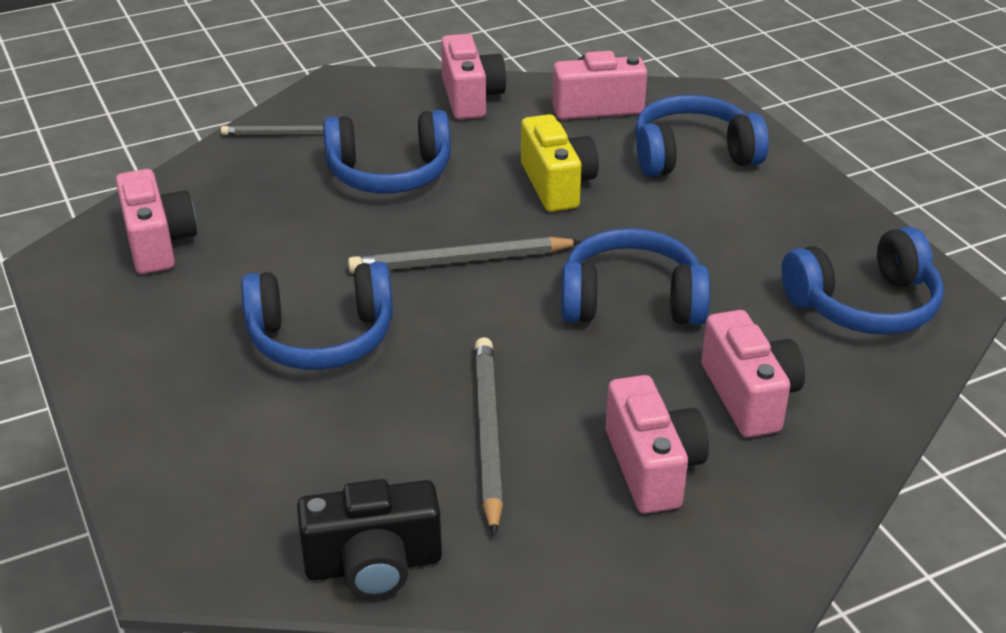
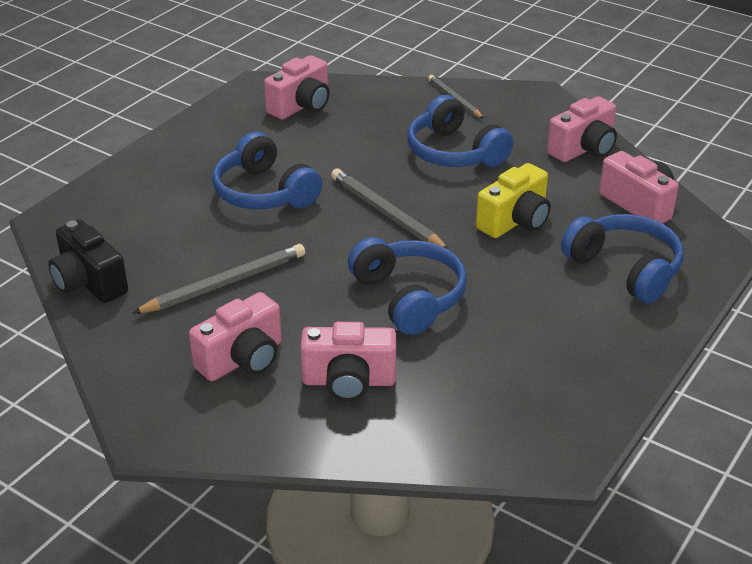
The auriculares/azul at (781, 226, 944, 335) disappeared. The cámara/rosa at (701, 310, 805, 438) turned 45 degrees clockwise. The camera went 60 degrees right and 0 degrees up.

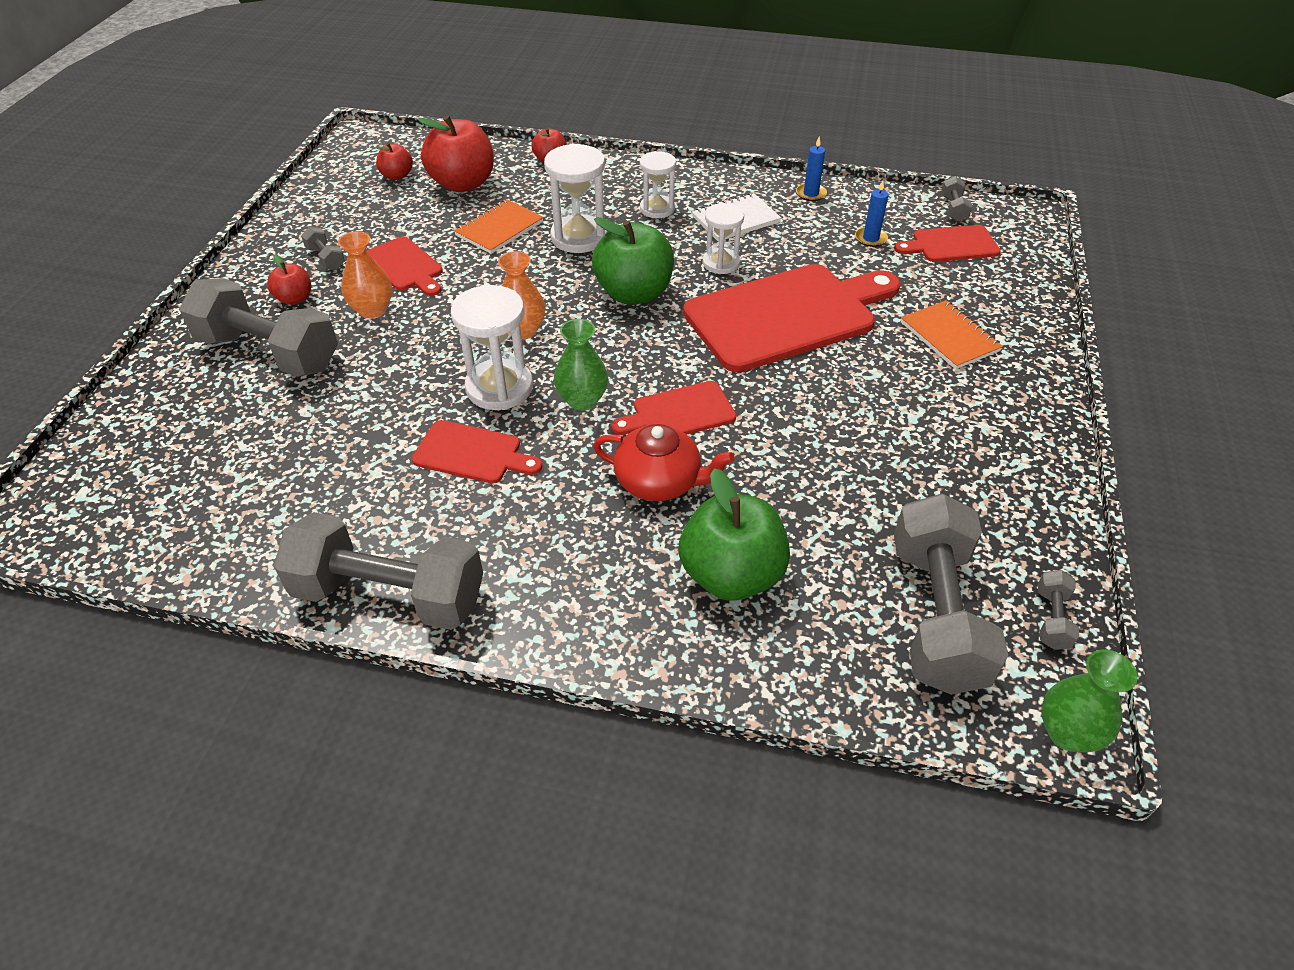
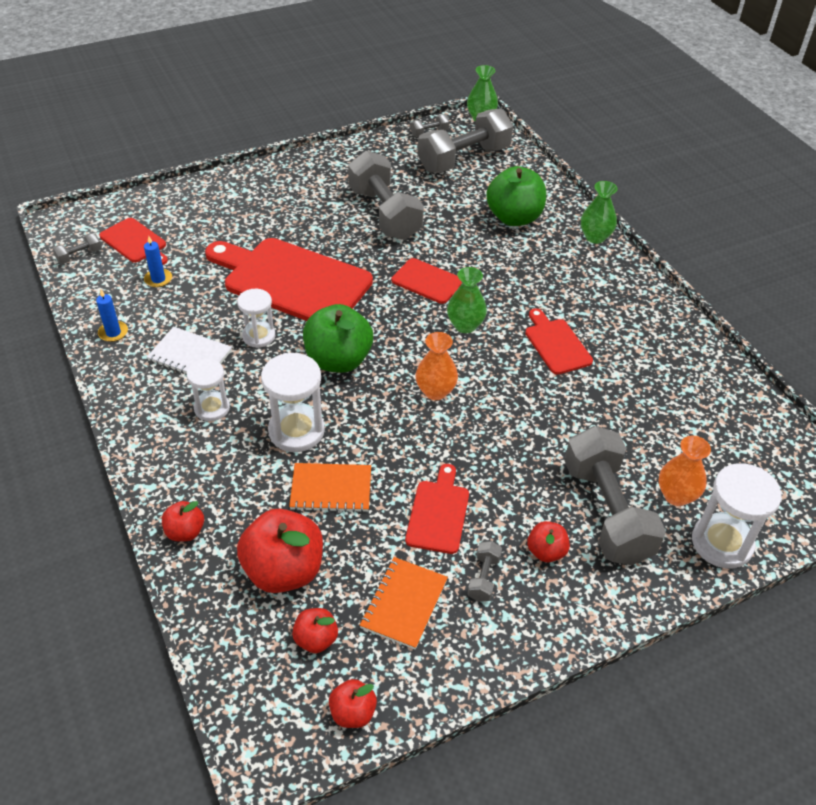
The tetera/rojo at (593, 424, 735, 501) disappeared. The manzana/rojo at (329, 679, 377, 728) appeared. The florero/verde at (581, 181, 618, 244) appeared. The mancuerna/gris moved from (274, 512, 483, 630) to (348, 150, 424, 240). The florero/naranja moved from (338, 231, 392, 318) to (659, 436, 711, 506). The reloj de arena/blanco moved from (451, 285, 533, 410) to (692, 463, 782, 568). The cuaderno/naranja moved from (901, 300, 1003, 369) to (360, 557, 448, 649). The camera went 130 degrees left and 0 degrees up.

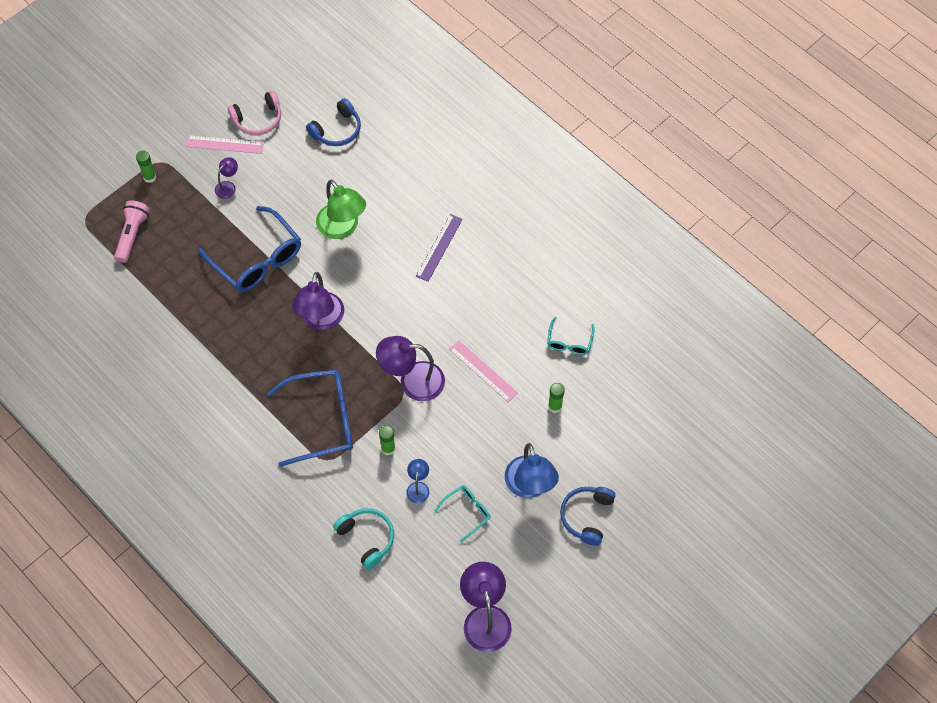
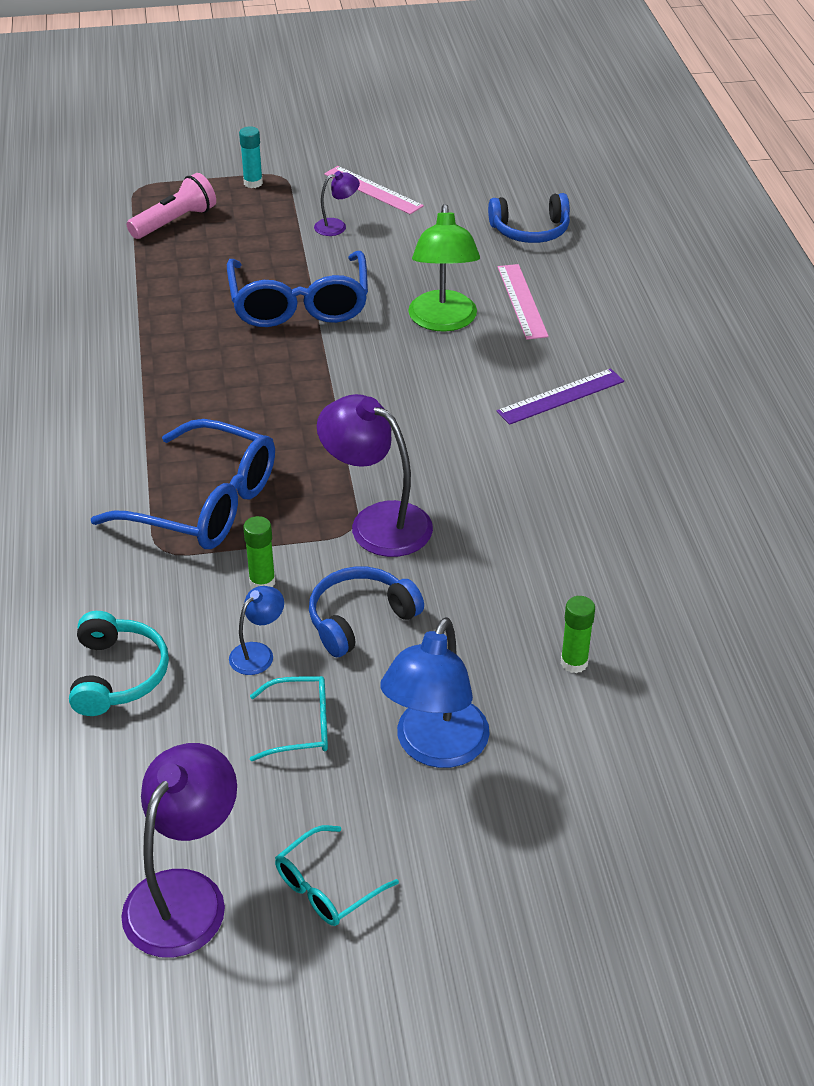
The auriculares/rosa at (228, 91, 281, 135) disappeared. The lámpara/morado at (292, 272, 344, 330) disappeared. The regla/rosa moved from (449, 341, 518, 402) to (498, 264, 549, 340). The gafas/turquesa moved from (547, 317, 595, 355) to (275, 825, 399, 926). The auriculares/azul moved from (560, 487, 616, 546) to (309, 566, 424, 657). The barra de pegamento/verde at (136, 150, 156, 183) became the barra de pegamento/turquesa at (239, 126, 263, 188). The camera went 35 degrees right and 20 degrees down.

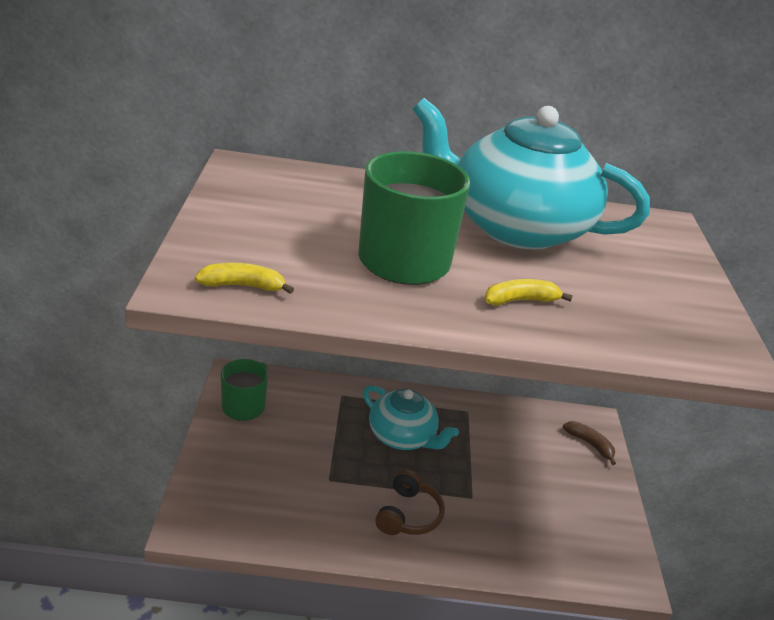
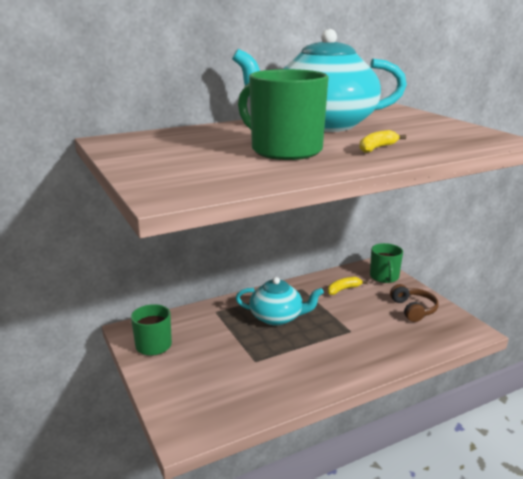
The plátano/amarillo moved from (195, 263, 294, 294) to (328, 277, 368, 295). The auriculares/marrón moved from (375, 470, 445, 535) to (390, 284, 439, 322). The plátano/marrón at (563, 421, 616, 465) was replaced by the taza/verde at (370, 243, 403, 283). The camera went 25 degrees left and 10 degrees down.

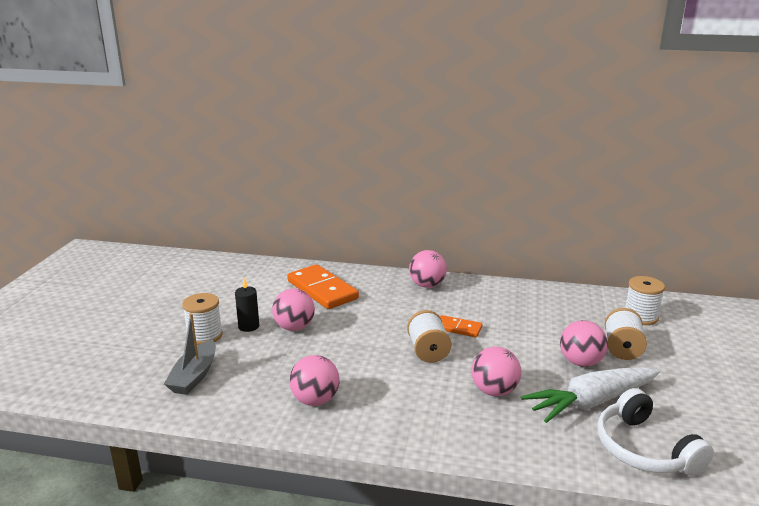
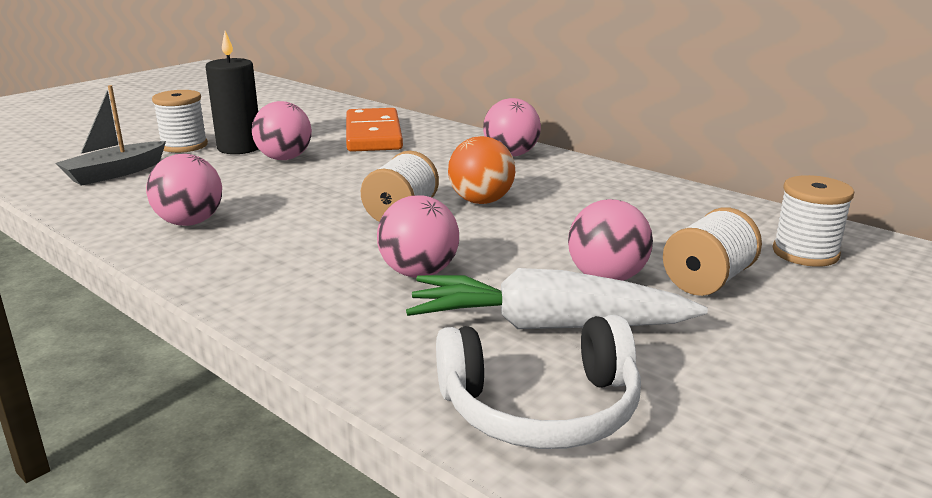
The ficha de dominó/naranja at (440, 315, 483, 337) was replaced by the pelota/naranja at (448, 136, 515, 204). The auriculares/blanco at (597, 388, 714, 476) turned 105 degrees counterclockwise. The vela/negro at (235, 278, 259, 332) changed to 1.58 times the size. The camera went 30 degrees right and 0 degrees up.

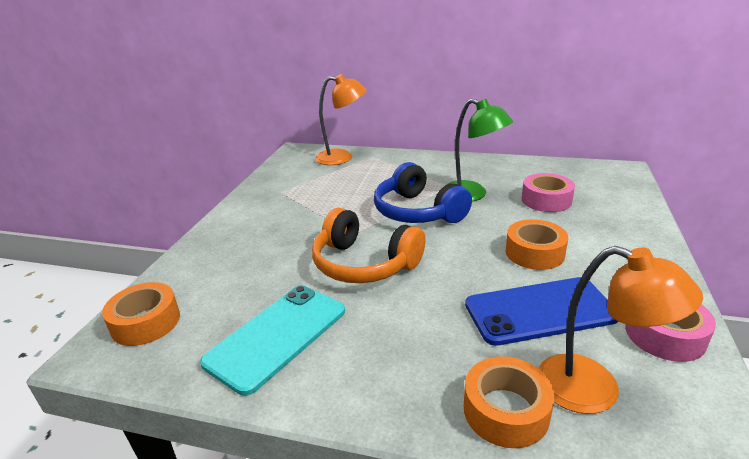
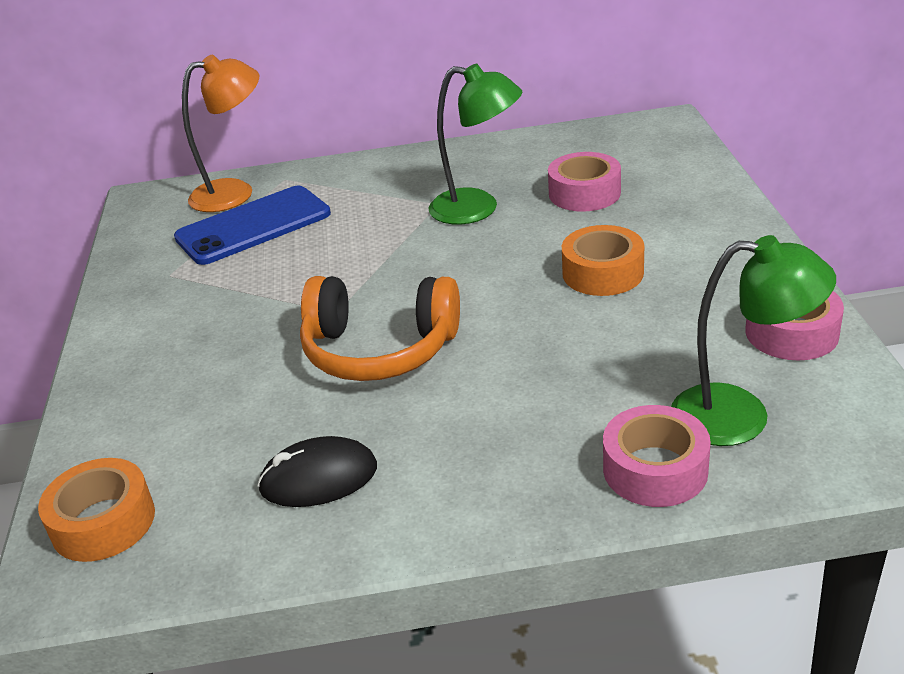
The auriculares/azul at (374, 162, 472, 223) disappeared. The móvil/azul moved from (465, 277, 618, 346) to (174, 186, 331, 265). The móvil/turquesa at (200, 285, 345, 396) was replaced by the ratón/negro at (257, 436, 377, 507). The cinta adhesiva/naranja at (464, 356, 554, 448) became the cinta adhesiva/rosa at (603, 405, 711, 507). The lámpara/naranja at (538, 246, 703, 414) became the lámpara/verde at (671, 235, 836, 446). The camera went 20 degrees left and 5 degrees up.

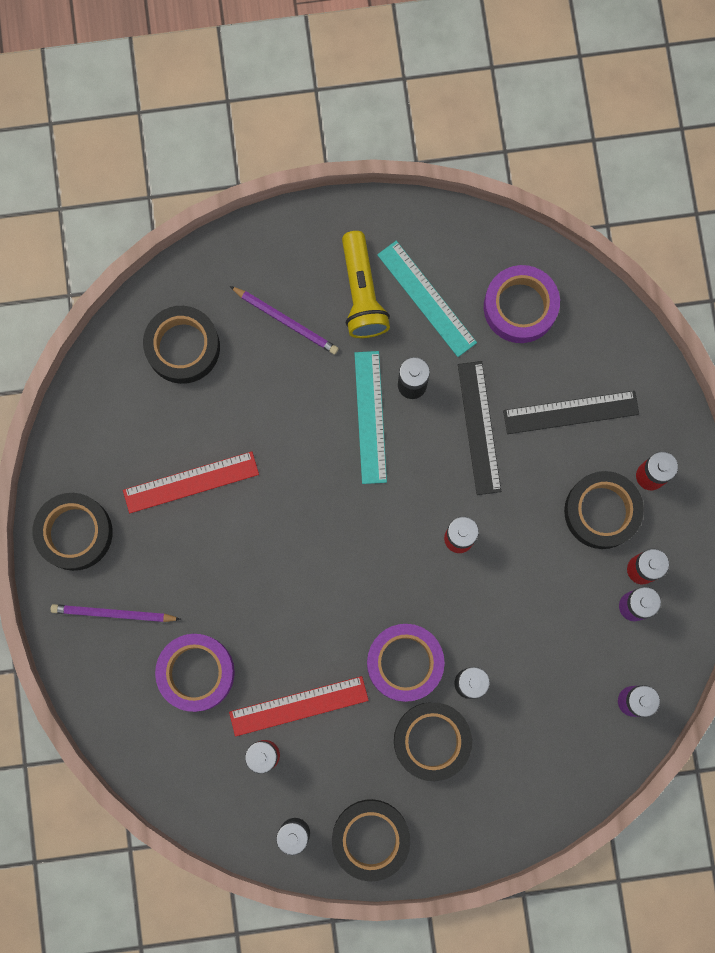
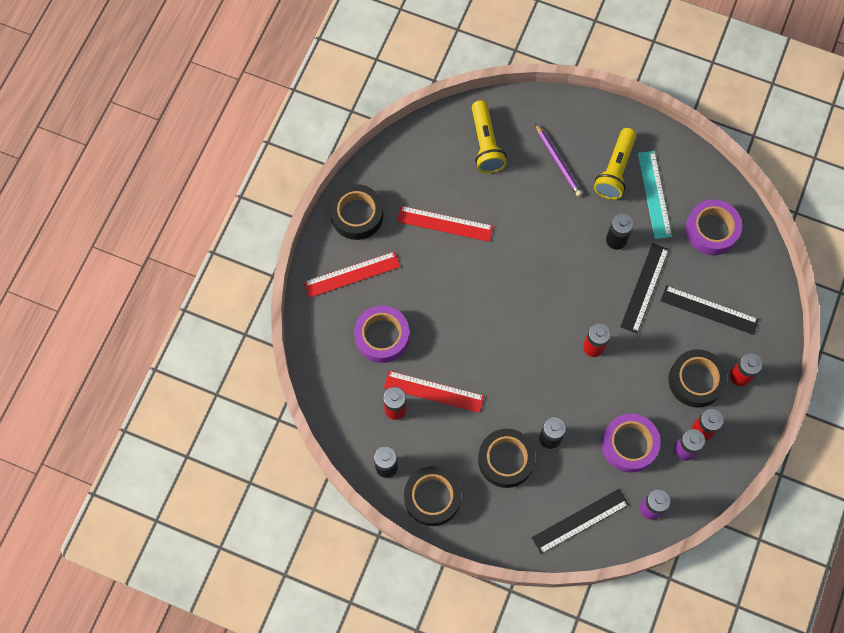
The regla/turquesa at (354, 351, 387, 484) disappeared. The regla/negro at (532, 489, 629, 554) appeared. The cinta adhesiva/morado moved from (367, 624, 445, 702) to (602, 413, 661, 473). The lápiz/morado at (50, 604, 181, 622) was replaced by the regla/rojo at (304, 251, 400, 298). The cinta adhesiva/negro at (143, 306, 220, 384) was replaced by the lámpara de mano/amarillo at (472, 100, 506, 173). The camera went 30 degrees right and 10 degrees down.

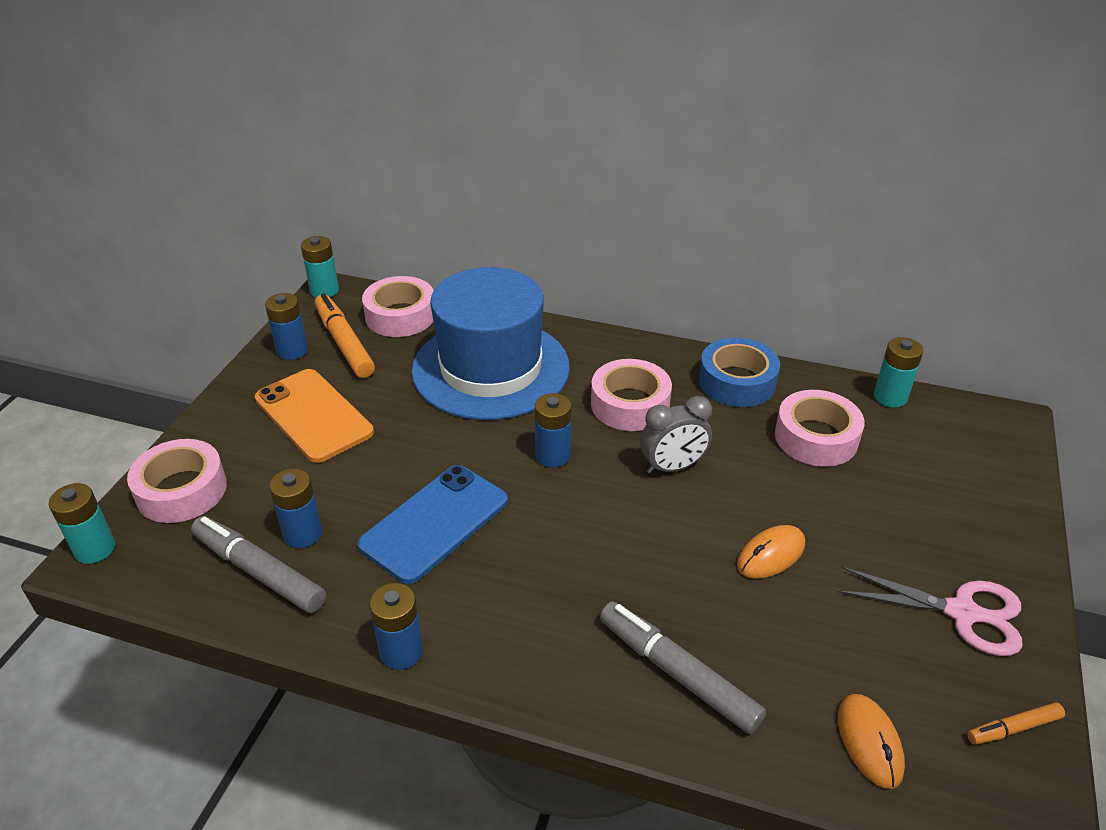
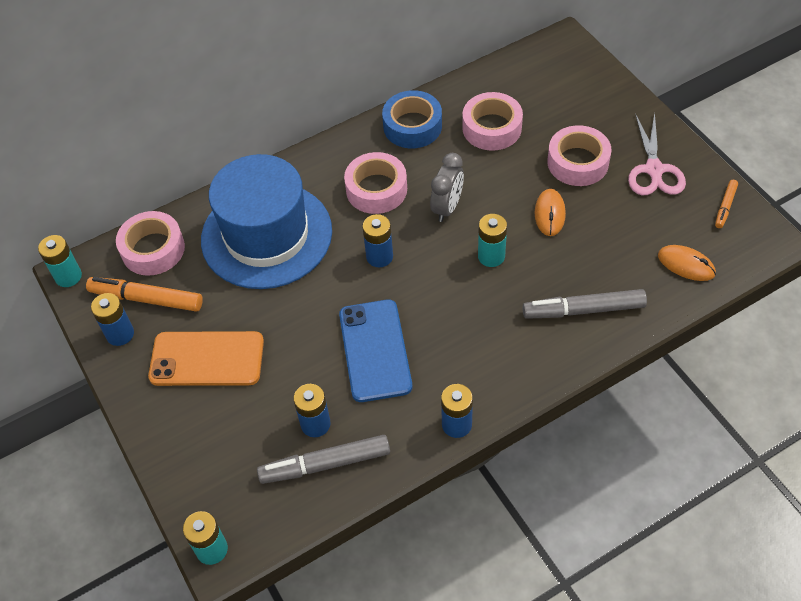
The cinta adhesiva/rosa moved from (127, 439, 227, 523) to (547, 125, 611, 186). The pila/turquesa moved from (874, 337, 923, 407) to (478, 214, 507, 267). The tijeras/rosa at (837, 567, 1023, 656) turned 120 degrees clockwise. The camera went 45 degrees left and 15 degrees up.

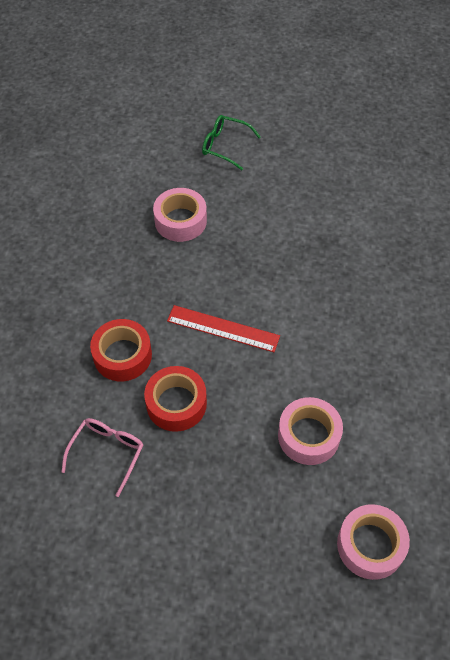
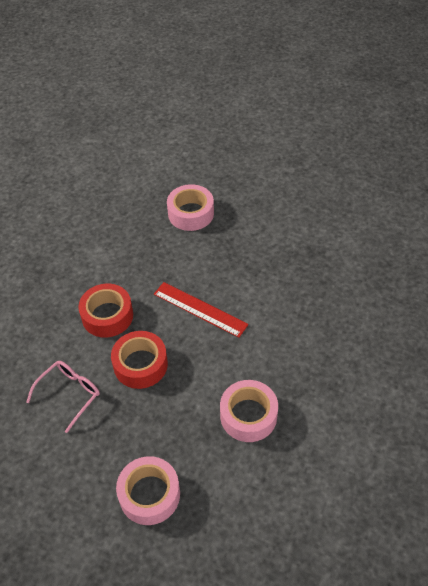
The gafas/verde at (202, 115, 261, 170) disappeared. The cinta adhesiva/rosa moved from (337, 504, 410, 580) to (116, 456, 180, 525). The camera went 15 degrees right and 5 degrees down.

